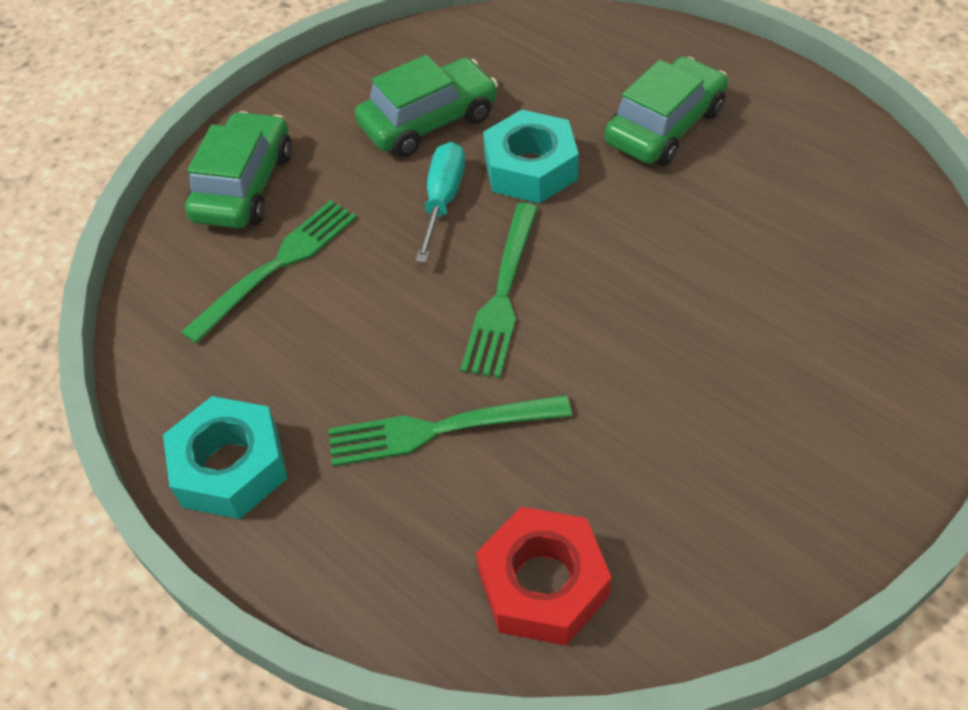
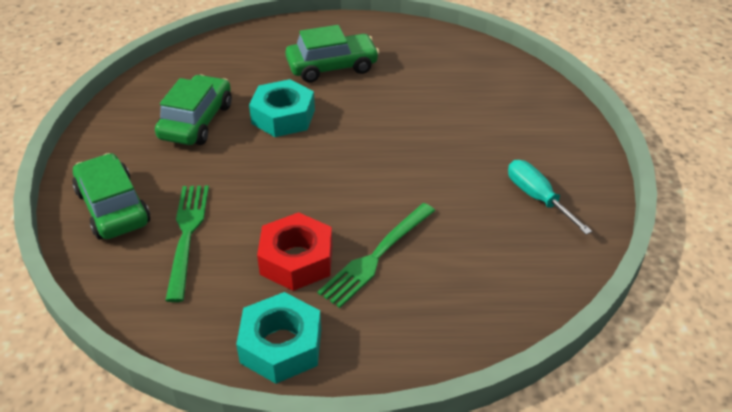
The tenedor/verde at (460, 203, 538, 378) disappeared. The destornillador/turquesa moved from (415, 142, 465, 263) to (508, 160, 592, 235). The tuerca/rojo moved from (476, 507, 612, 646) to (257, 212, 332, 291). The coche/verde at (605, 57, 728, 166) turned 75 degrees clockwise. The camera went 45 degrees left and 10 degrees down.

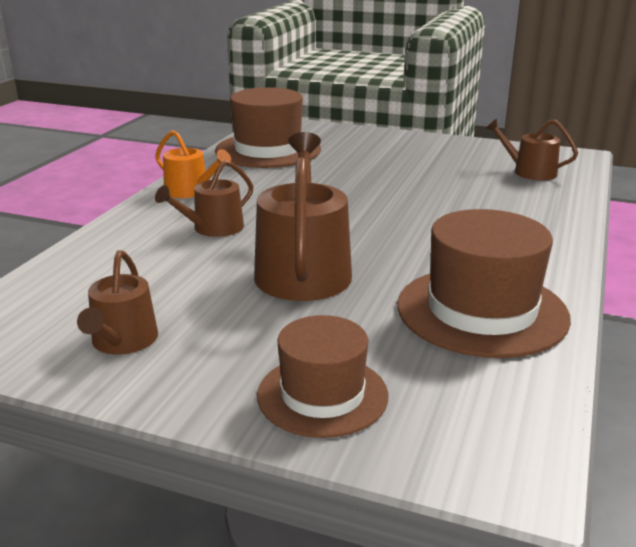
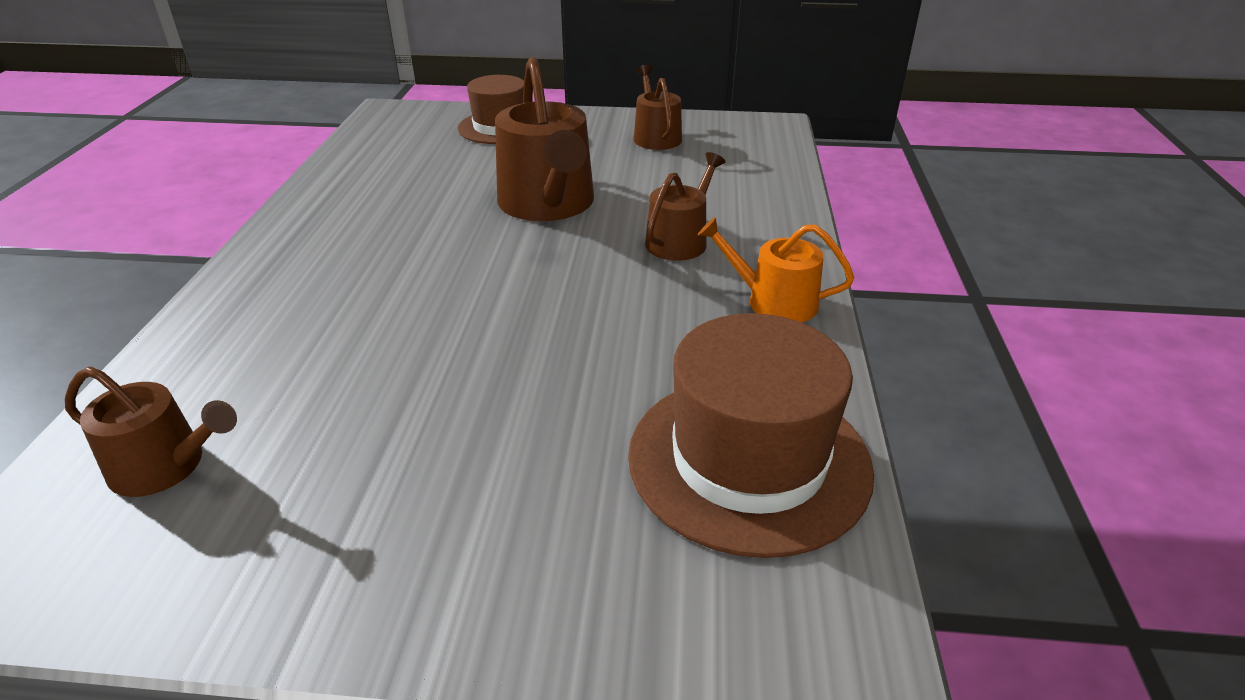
The sombrero/marrón at (397, 209, 571, 358) disappeared. The camera went 165 degrees right and 10 degrees up.

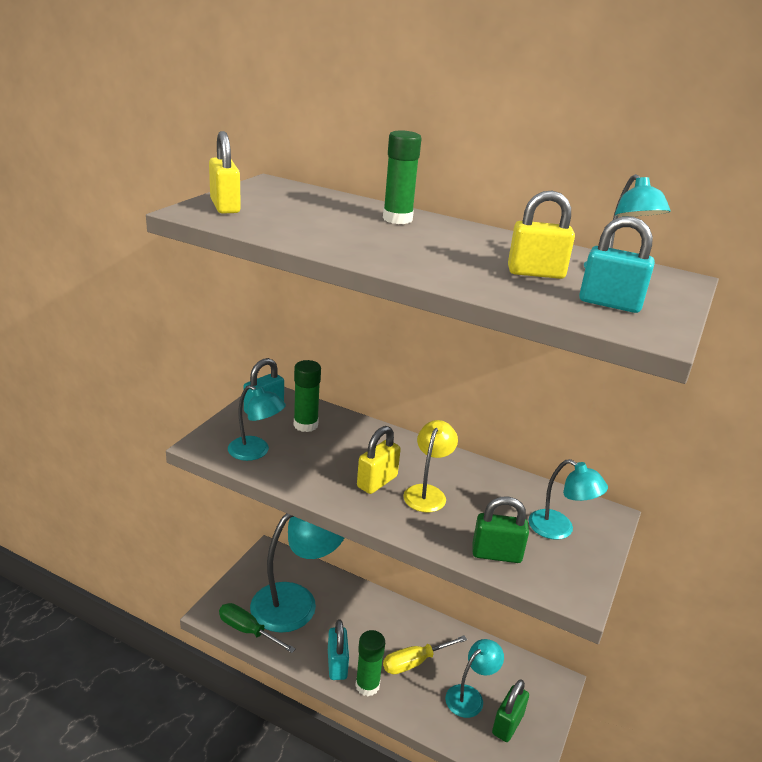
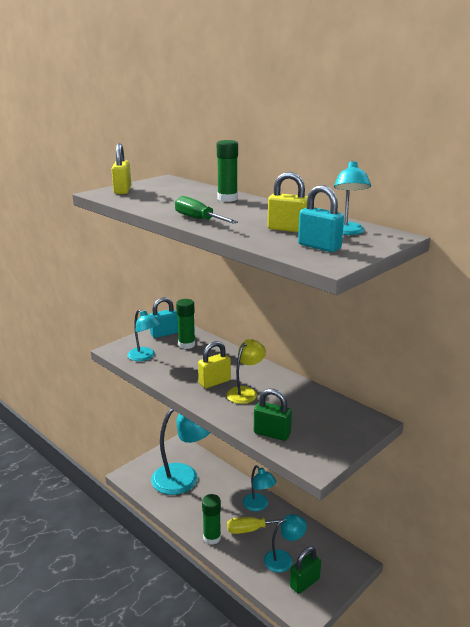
The candado/turquesa at (328, 619, 349, 680) disappeared. The destornillador/verde moved from (219, 603, 296, 653) to (175, 196, 238, 224). The lámpara/turquesa moved from (528, 459, 608, 540) to (243, 465, 277, 511). The camera went 20 degrees right and 5 degrees down.

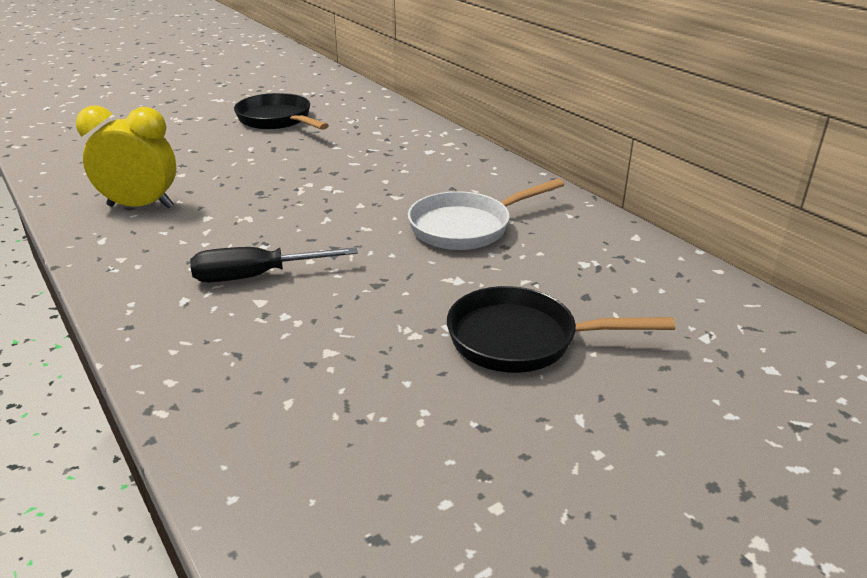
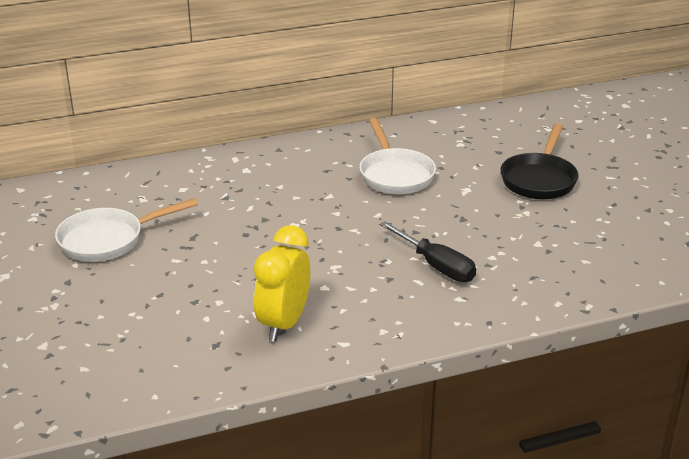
The sartén/negro at (234, 93, 329, 130) became the sartén/blanco at (55, 198, 198, 262). The destornillador/negro at (190, 247, 358, 282) turned 45 degrees counterclockwise. The camera went 75 degrees left and 0 degrees up.

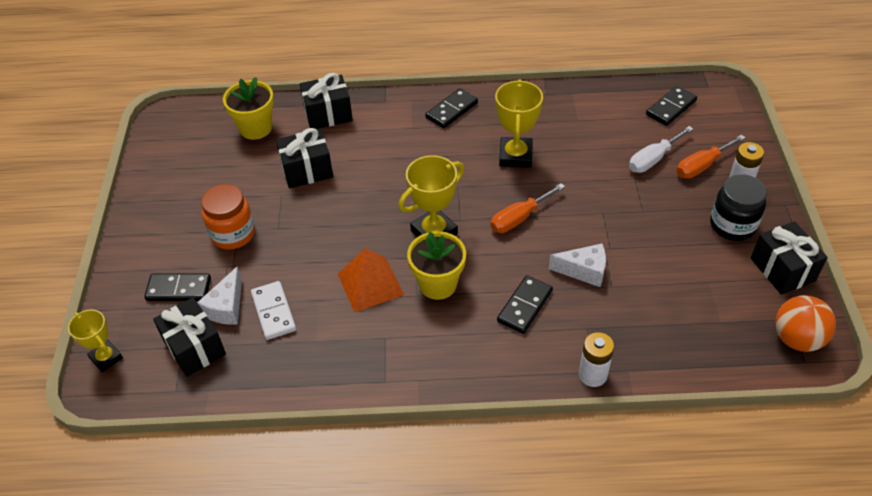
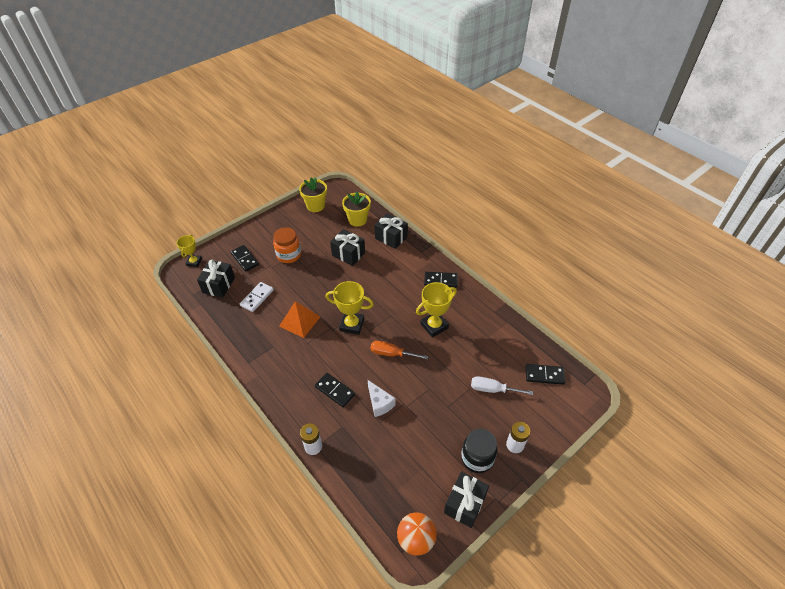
The queso/blanco at (197, 266, 242, 325) disappeared. The destornillador/naranja at (676, 135, 746, 179) disappeared. The maceta/amarillo moved from (407, 231, 466, 300) to (299, 177, 327, 212). The ficha de dominó/negro at (497, 275, 553, 334) turned 45 degrees clockwise. The camera went 50 degrees right and 0 degrees up.

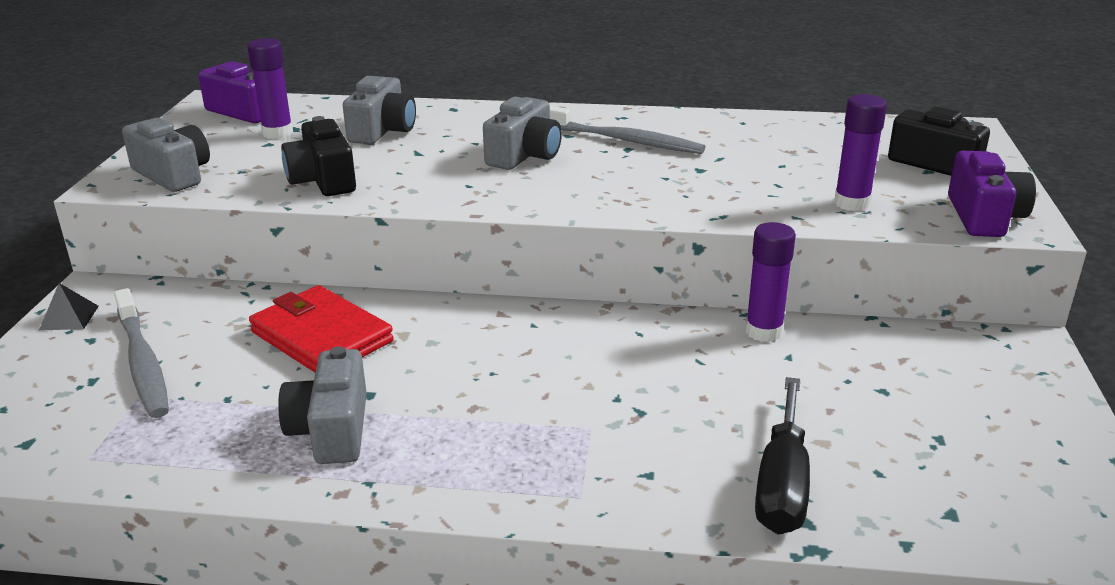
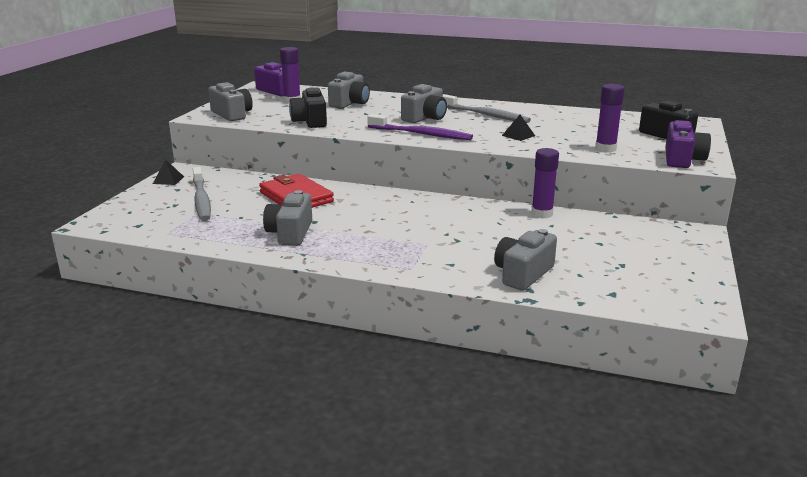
The cepillo de dientes/morado at (367, 114, 473, 140) appeared. The pirámide/negro at (502, 115, 535, 141) appeared. The destornillador/negro at (755, 377, 810, 534) was replaced by the cámara/gris at (494, 229, 557, 291). The camera went 10 degrees right and 5 degrees down.

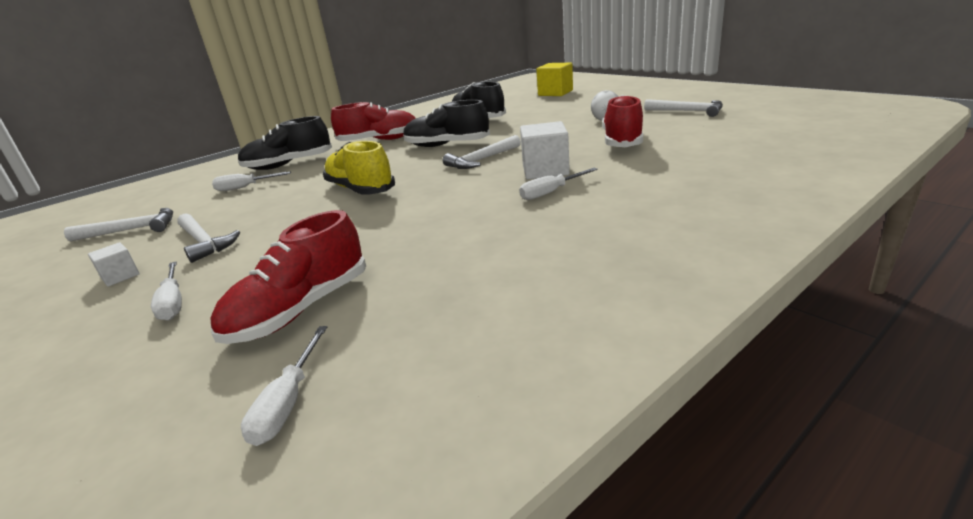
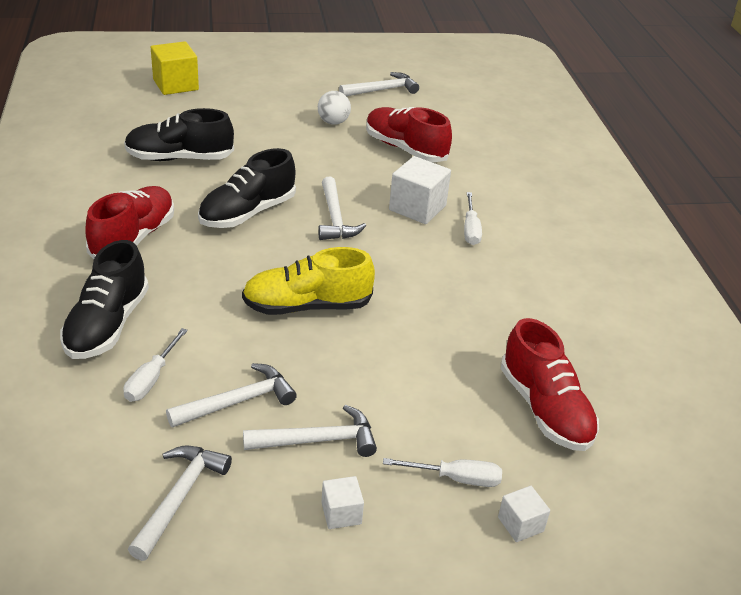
The destornillador/blanco at (241, 326, 327, 446) disappeared. The martillo/blanco at (166, 363, 297, 428) appeared. The cubo/blanco at (498, 486, 550, 542) appeared. The camera went 65 degrees left and 10 degrees up.

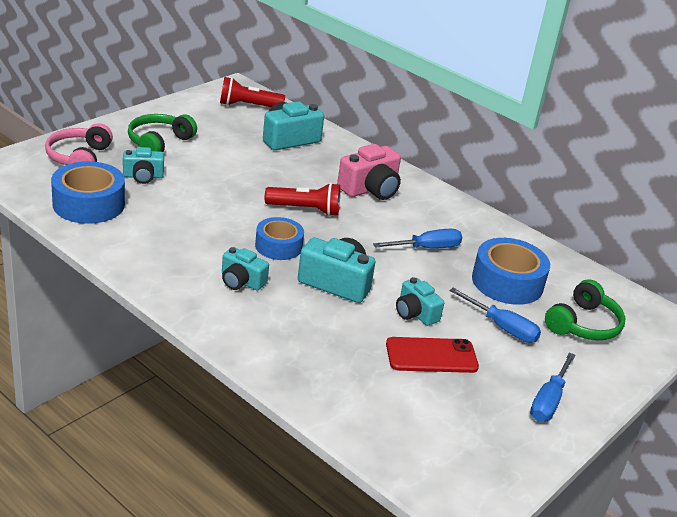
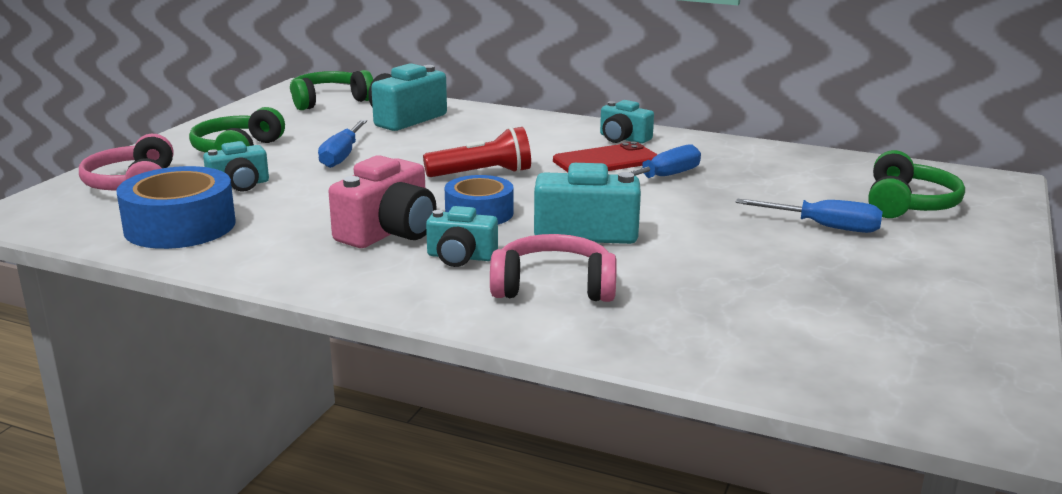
The cinta adhesiva/azul at (472, 238, 550, 305) disappeared. The auriculares/rosa at (490, 234, 617, 302) appeared. The cámara/rosa moved from (337, 144, 401, 200) to (329, 155, 437, 248). The móvil/rojo moved from (386, 337, 479, 373) to (553, 142, 658, 172). The cámara/turquesa moved from (396, 277, 444, 326) to (600, 100, 654, 143). The destornillador/azul moved from (530, 352, 576, 422) to (318, 120, 367, 168). The lámpara de mano/rojo at (220, 77, 285, 107) was replaced by the auriculares/verde at (290, 70, 373, 110). The camera went 15 degrees left and 10 degrees down.

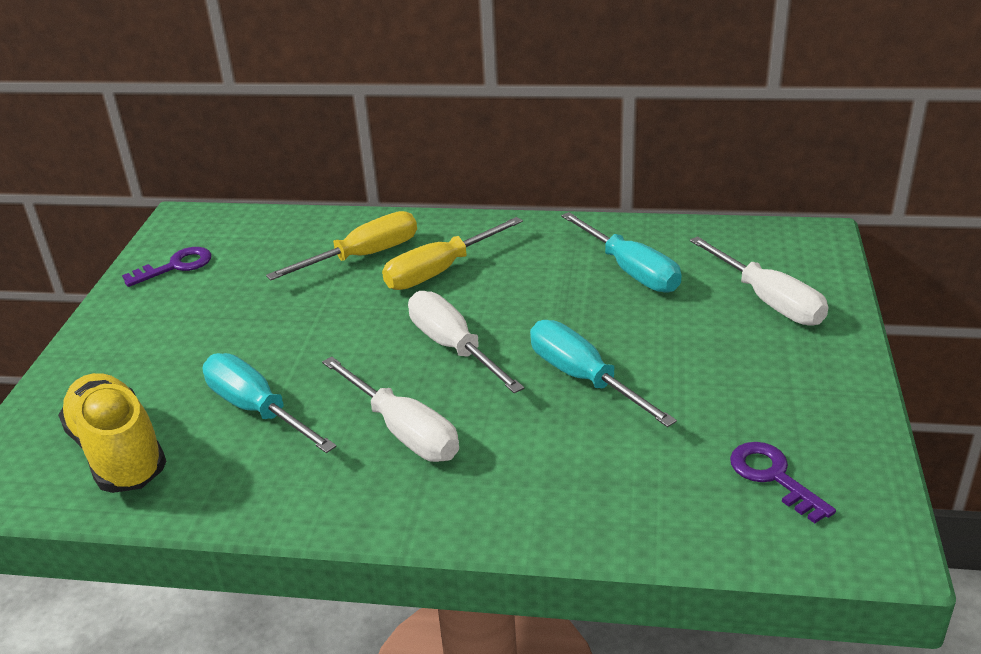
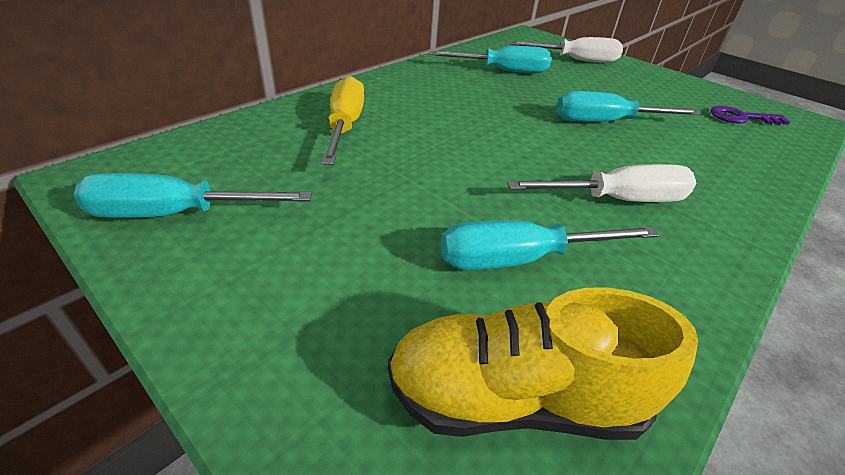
The destornillador/amarillo at (382, 217, 523, 290) disappeared. The destornillador/blanco at (408, 291, 524, 393) disappeared. The llave/morado at (122, 247, 212, 287) was replaced by the destornillador/turquesa at (74, 173, 312, 218). The camera went 60 degrees left and 5 degrees up.

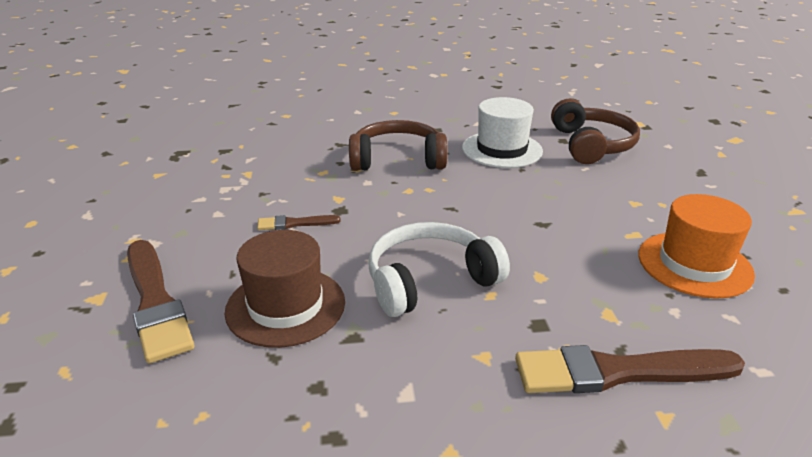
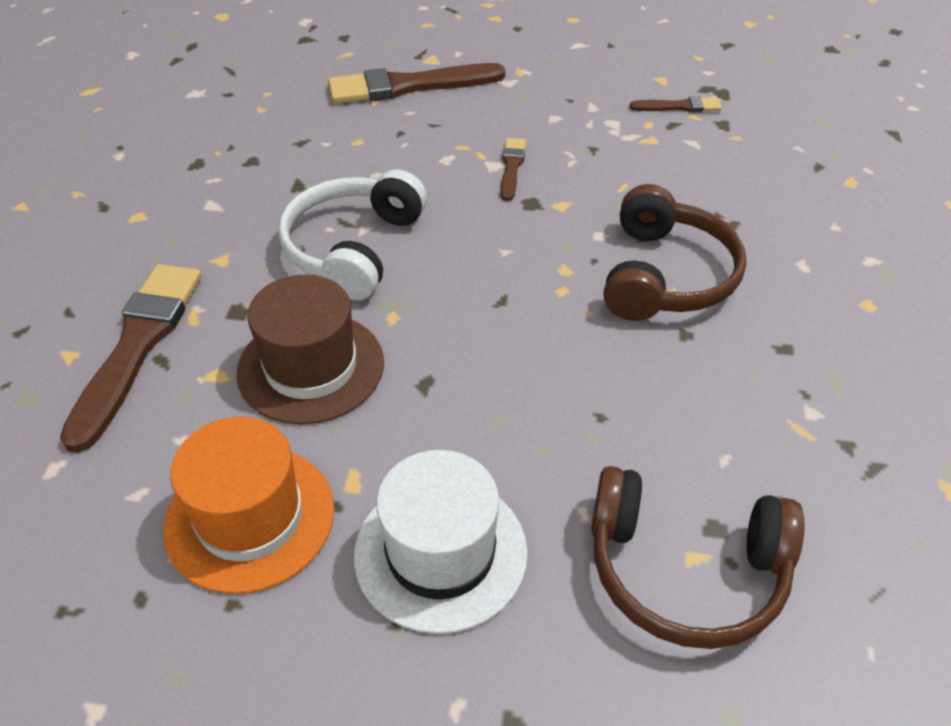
The pincel/marrón at (630, 96, 722, 112) appeared. The sombrero/marrón moved from (225, 230, 345, 348) to (236, 275, 384, 424). The sombrero/blanco moved from (462, 97, 543, 168) to (354, 450, 528, 634). The auriculares/blanco at (369, 222, 510, 317) turned 150 degrees counterclockwise. The camera went 105 degrees right and 15 degrees up.

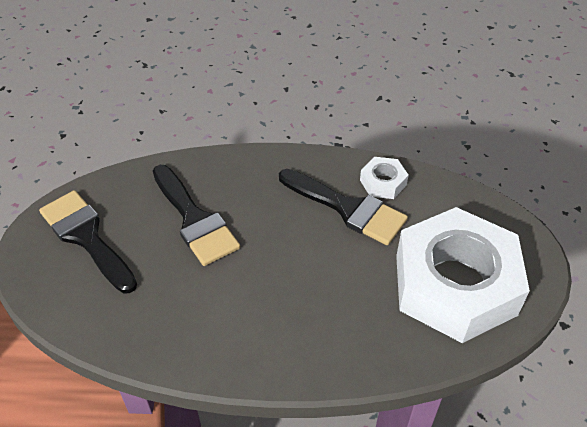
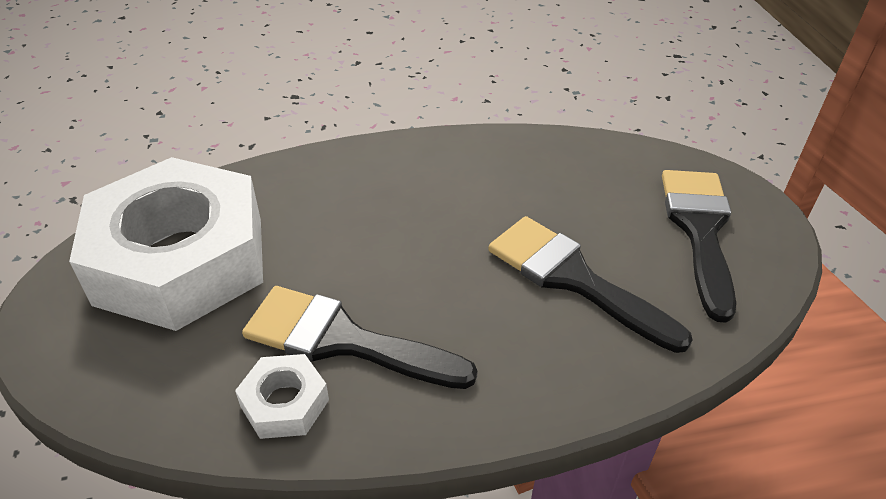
The pincel/negro at (39, 190, 137, 293) turned 120 degrees counterclockwise. The camera went 165 degrees right and 5 degrees down.

